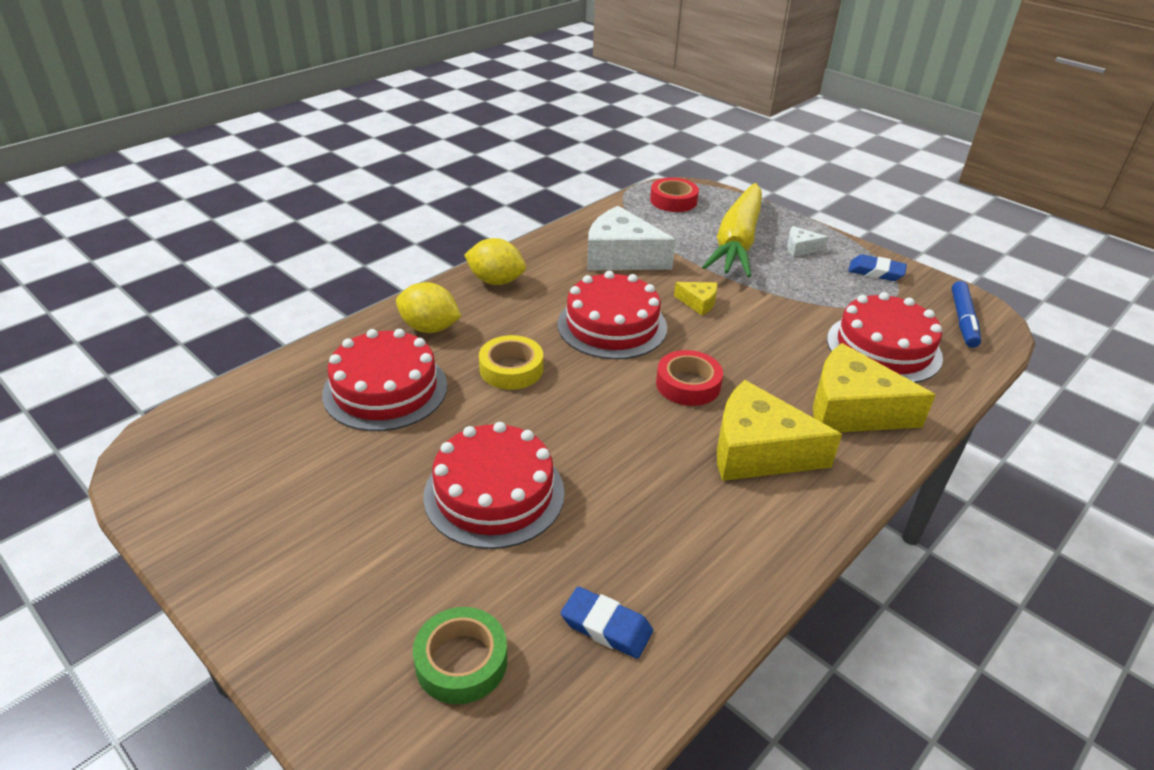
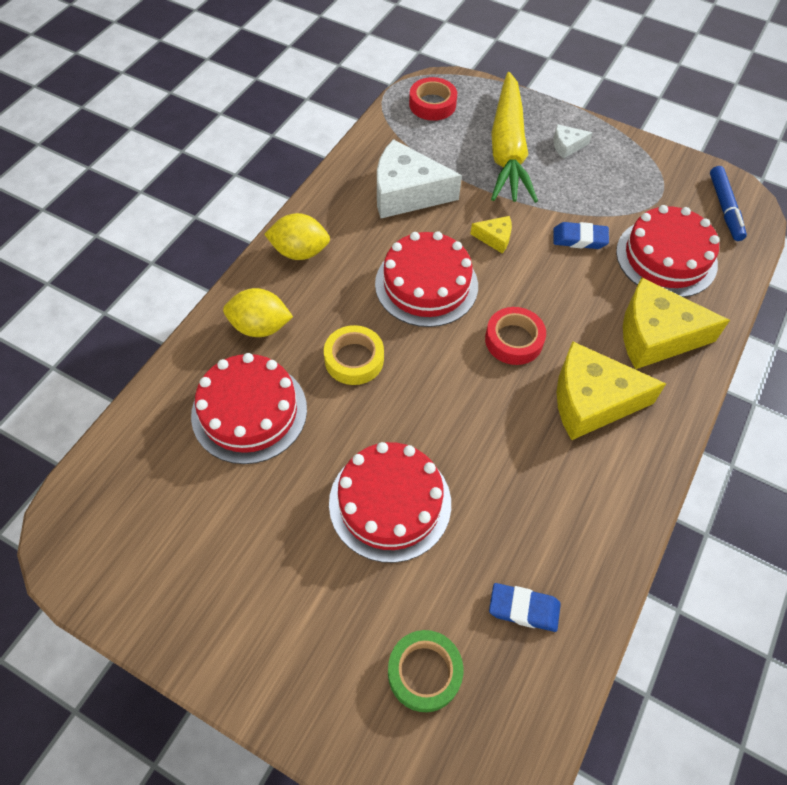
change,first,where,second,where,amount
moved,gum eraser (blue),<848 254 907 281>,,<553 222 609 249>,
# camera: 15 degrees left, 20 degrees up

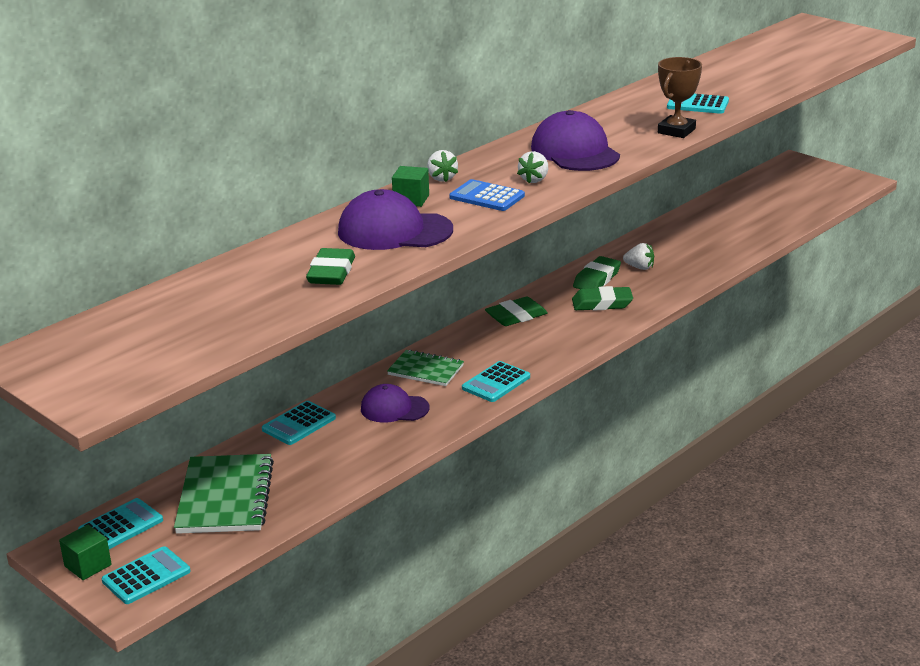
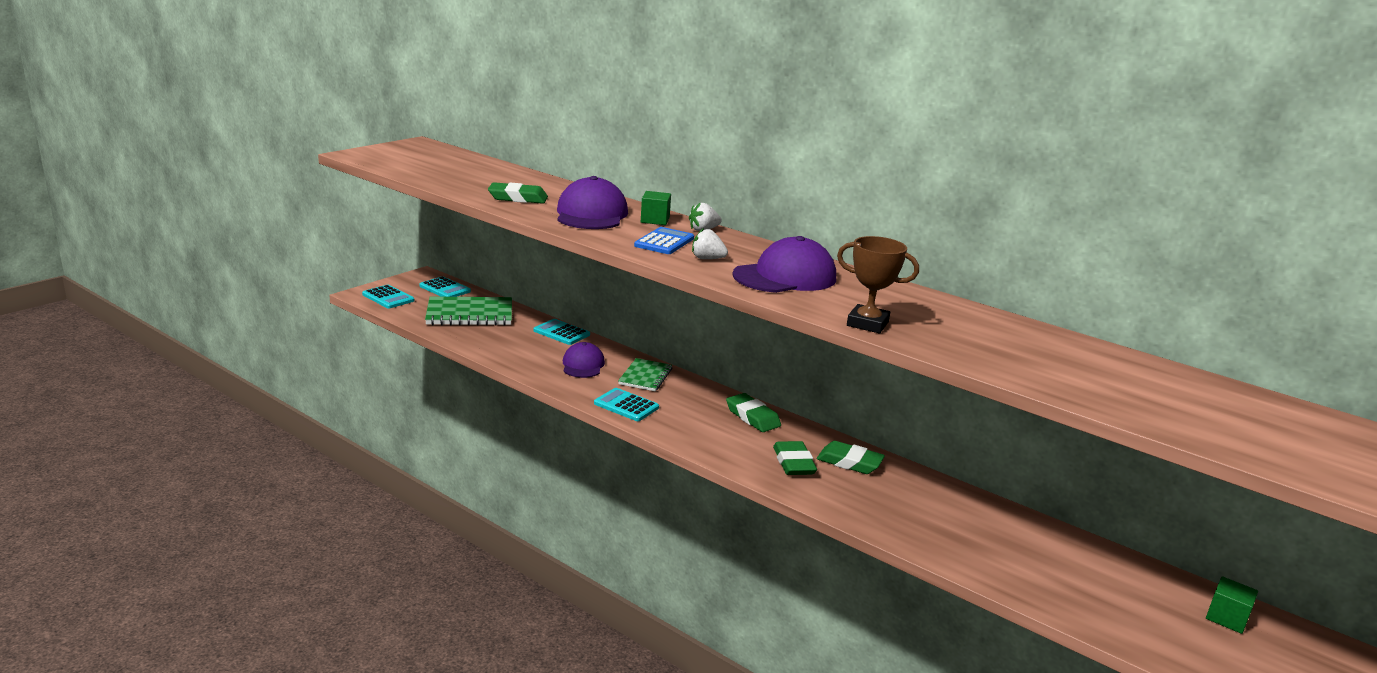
change,first,where,second,where,amount
moved,block (leaf-green),<59 525 111 580>,,<1206 576 1258 634>,
removed,toy strawberry (white),<623 243 654 270>,,,
removed,adding machine (aqua),<667 94 729 114>,,,
# camera: 80 degrees right, 5 degrees down

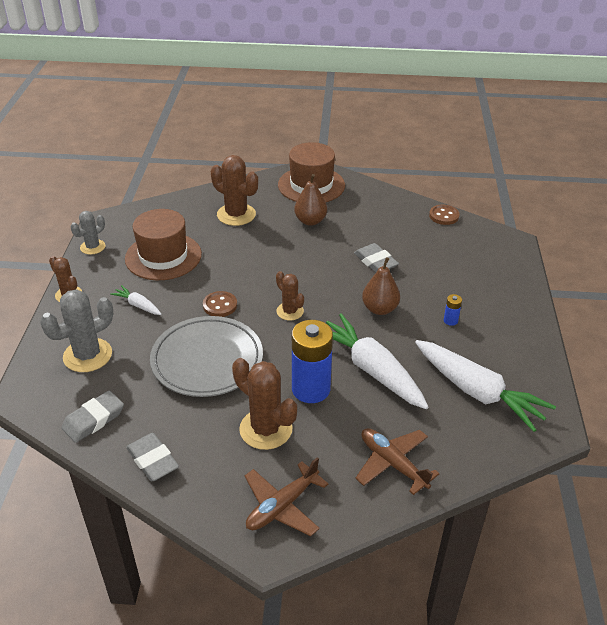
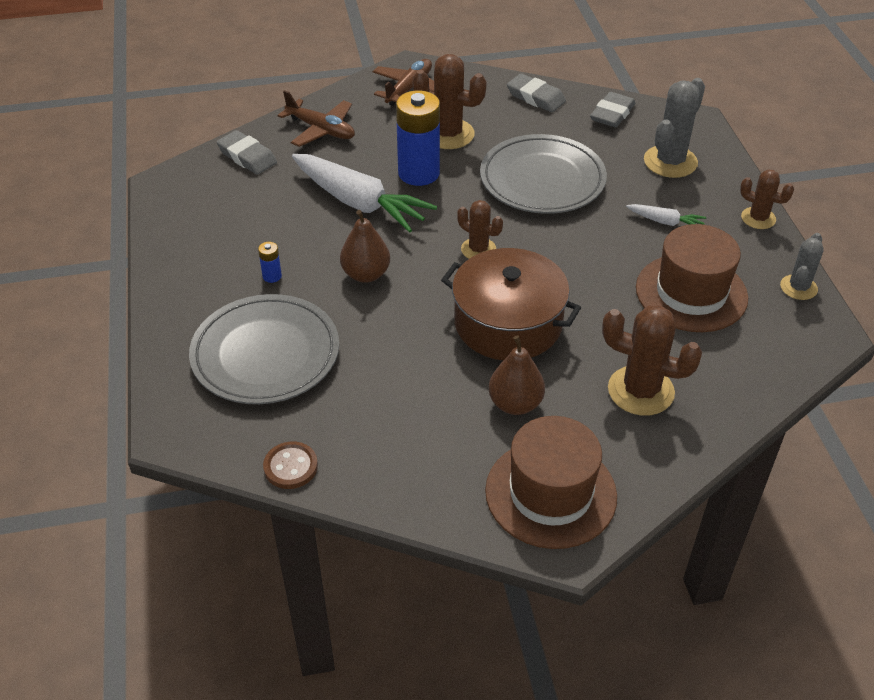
change,first,where,second,where,amount
removed,shirt button (russet),<203 291 237 317>,,,
moved,gum eraser (grey),<354 243 399 272>,,<217 130 277 175>,
removed,toy carrot (white),<415 340 556 432>,,,
added,,,plate (grey),<189 294 339 404>,
added,,,cooking pot (russet),<441 248 581 360>,
# camera: 165 degrees right, 5 degrees up

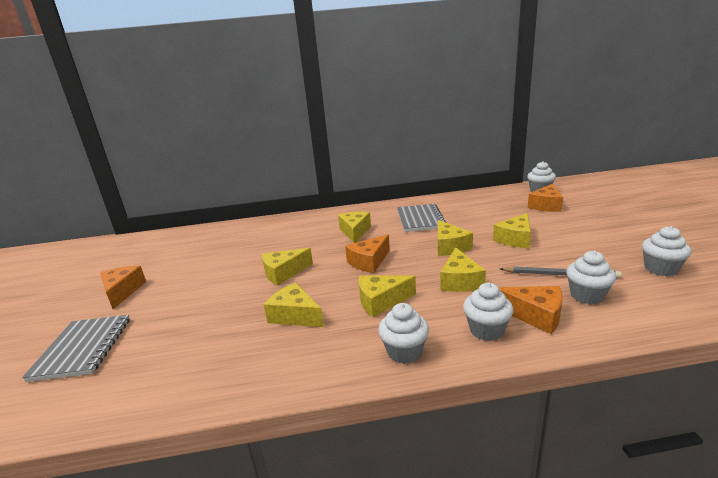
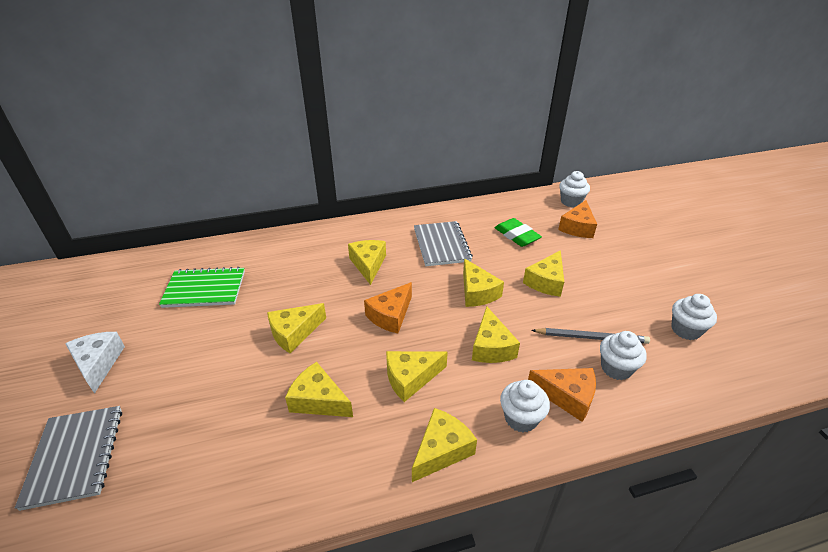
change,first,where,second,where,amount
recoloured,cheese (orange),<100 266 146 309>,cheese (white),<65 332 125 394>,
replaced,fairy cake (white),<378 303 429 364>,cheese (yellow),<412 408 477 482>,
added,,,notepad (leaf-green),<159 267 245 308>,
added,,,gum eraser (leaf-green),<495 218 542 247>,
# camera: 10 degrees left, 15 degrees up

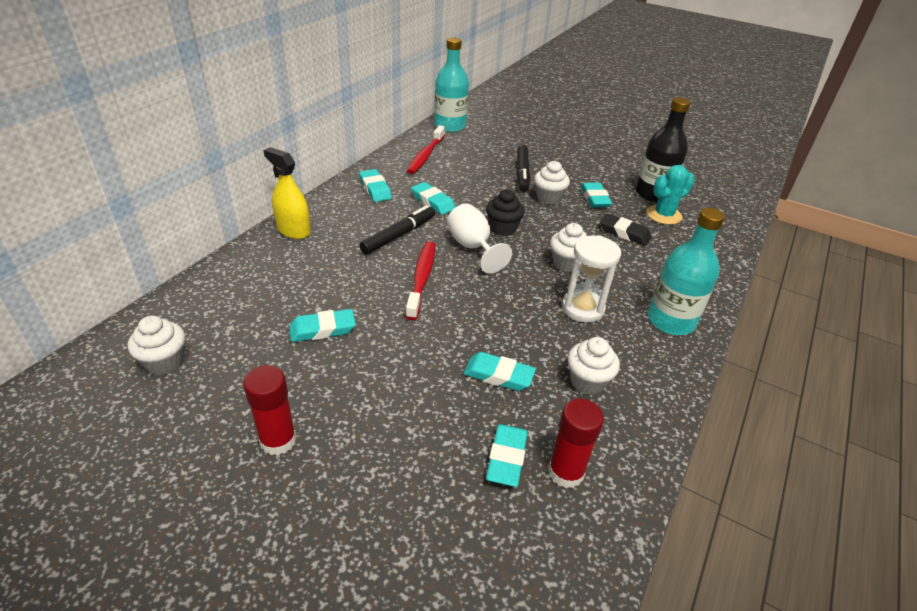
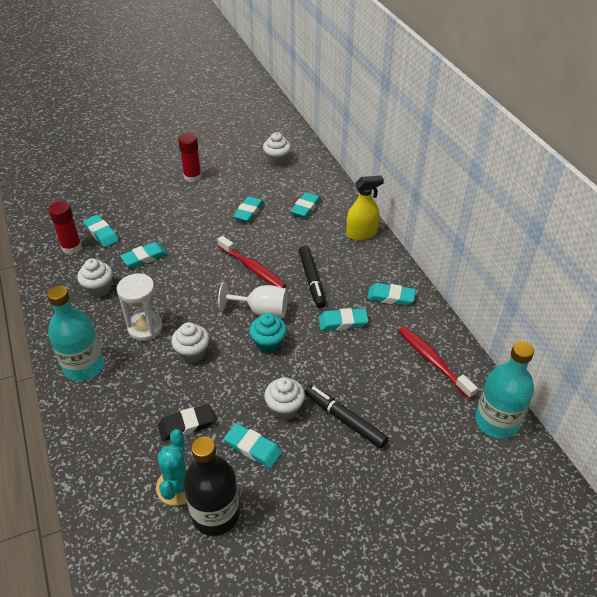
change,first,where,second,where,amount
recoloured,fairy cake (jet-black),<486 189 525 236>,fairy cake (aqua),<249 313 287 354>,
added,,,gum eraser (aqua),<290 192 321 218>,
# camera: 130 degrees right, 5 degrees up

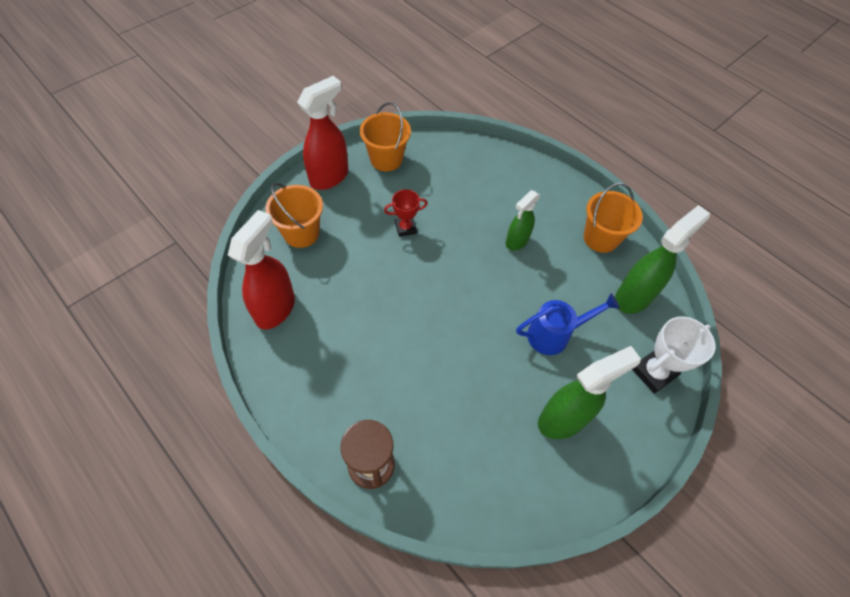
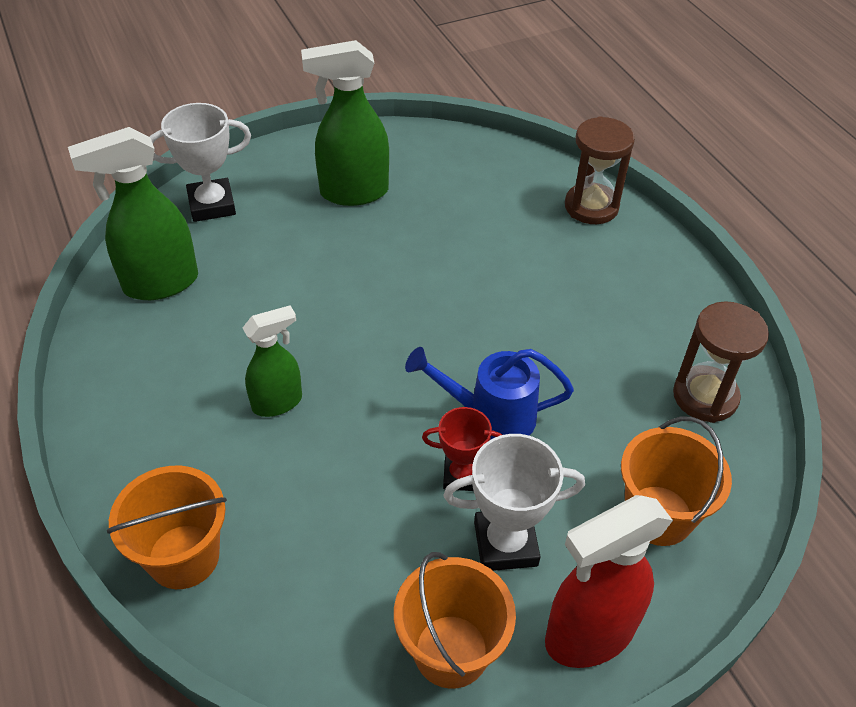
change,first,where,second,where,amount
replaced,spray cleaner (scarlet),<228 210 295 329>,hourglass (russet),<673 301 769 423>,
moved,watering can (blue),<516 293 620 355>,,<405 347 574 440>,
moved,pail (orange),<584 183 643 253>,,<107 466 227 589>,
added,,,prize cup (white),<443 434 585 571>,
# camera: 160 degrees left, 10 degrees down

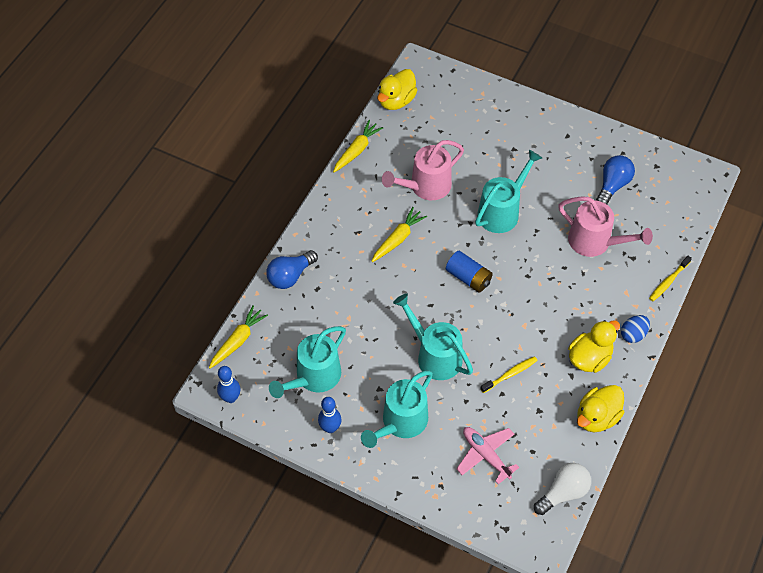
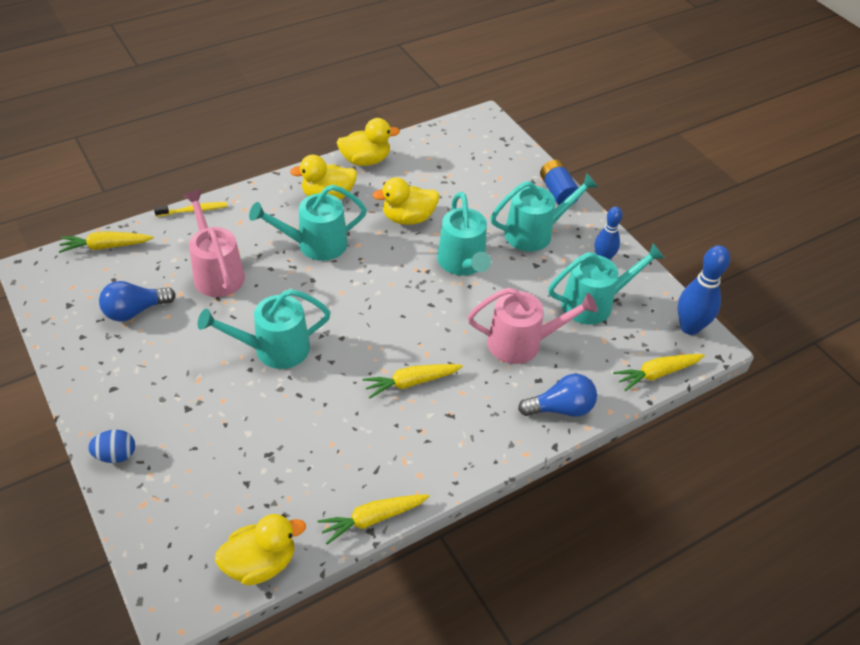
change,first,where,second,where,amount
resized,skittle (blue),<217 366 241 403>,,<678 245 730 335>,x1.52
moved,watering can (pink),<382 140 464 200>,,<468 288 598 364>,
moved,power cell (blue),<446 251 493 293>,,<540 160 579 205>,
removed,plane (pink),<456 427 519 484>,,,
replaced,tooth brush (yellow),<480 356 538 393>,duck (yellow),<372 177 439 225>,
removed,lightbulb (white),<534 463 591 515>,,,
moved,egg (blue),<621 315 650 343>,,<88 430 135 463>,
added,,,toy carrot (yellow),<59 231 154 253>,
added,,,watering can (aqua),<249 185 367 261>,
# camera: 150 degrees left, 10 degrees down

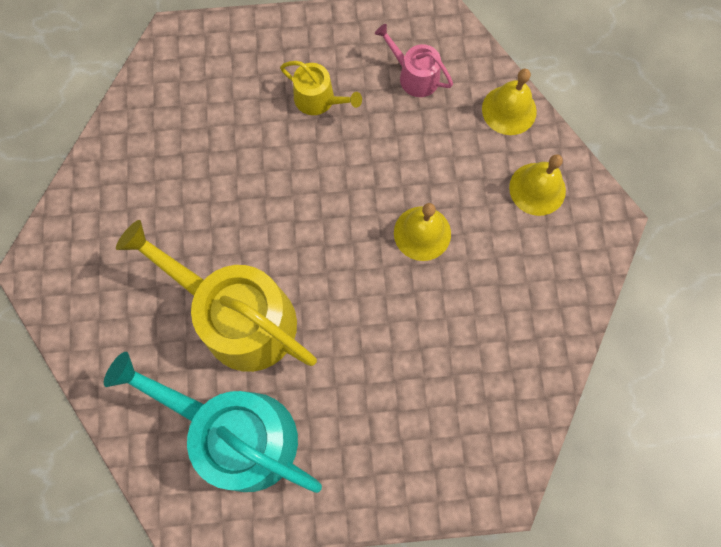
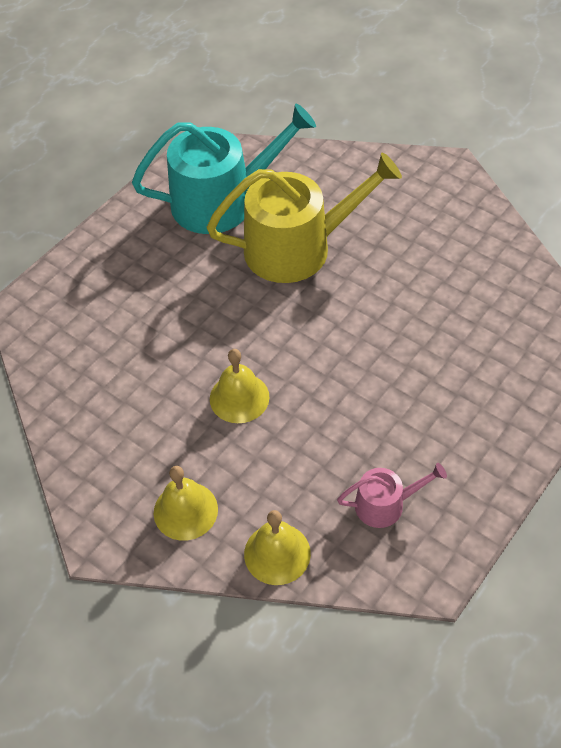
change,first,where,second,where,amount
removed,watering can (yellow),<280 61 362 115>,,,
# camera: 135 degrees right, 20 degrees down

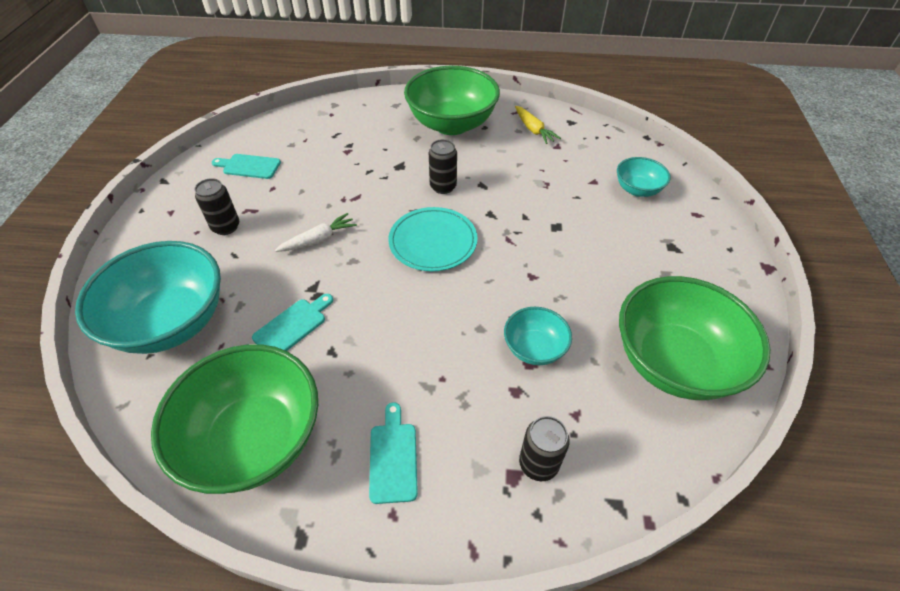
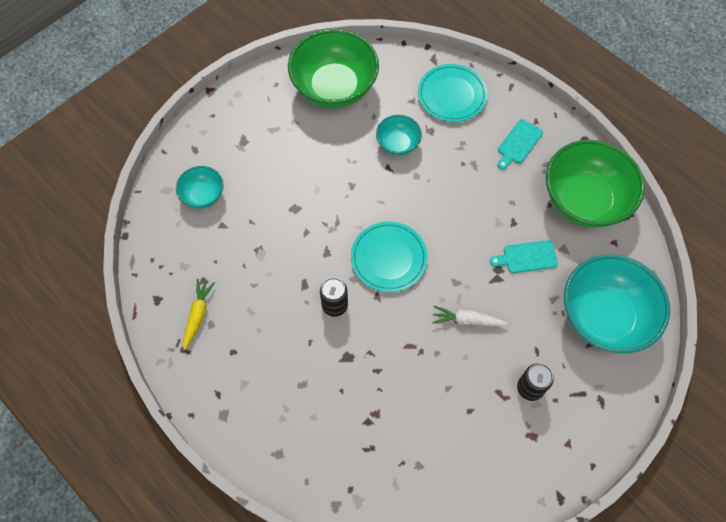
change,first,where,second,where,amount
removed,cutting board (aqua),<212 154 281 179>,,,
removed,deep dish (leaf-green),<404 66 500 135>,,,
replaced,soda can (jet-black),<519 416 570 481>,plate (aqua),<418 64 488 122>,
# camera: 140 degrees left, 15 degrees up

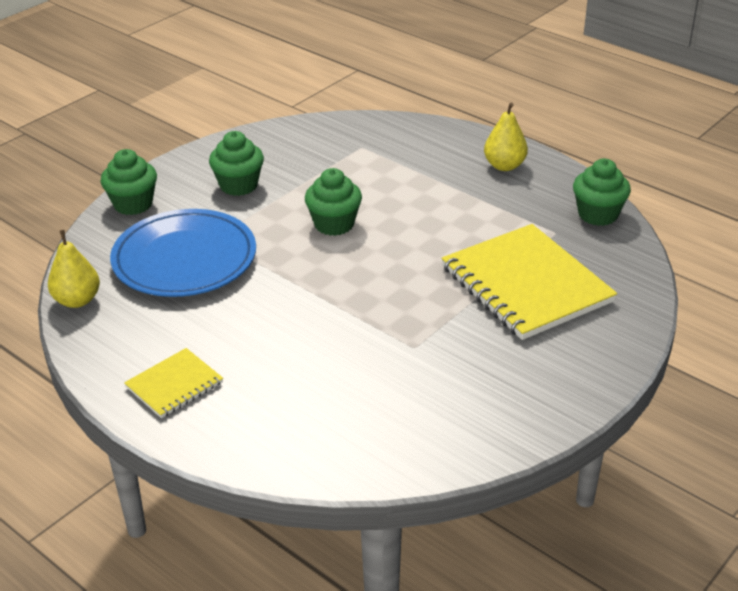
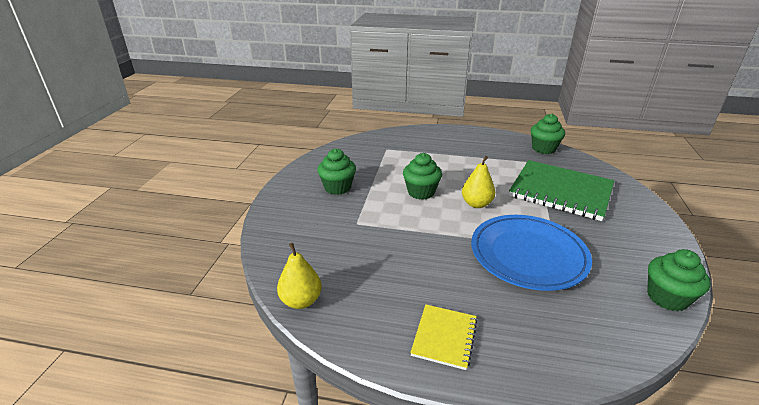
change,first,where,second,where,amount
moved,fairy cake (leaf-green),<101 149 157 215>,,<647 249 711 311>,
moved,plate (blue),<110 209 256 297>,,<471 215 592 291>,
recoloured,notepad (yellow),<441 224 617 340>,notepad (leaf-green),<509 160 614 221>,
moved,pear (yellow),<484 103 528 171>,,<462 156 495 208>,
# camera: 30 degrees left, 5 degrees down

